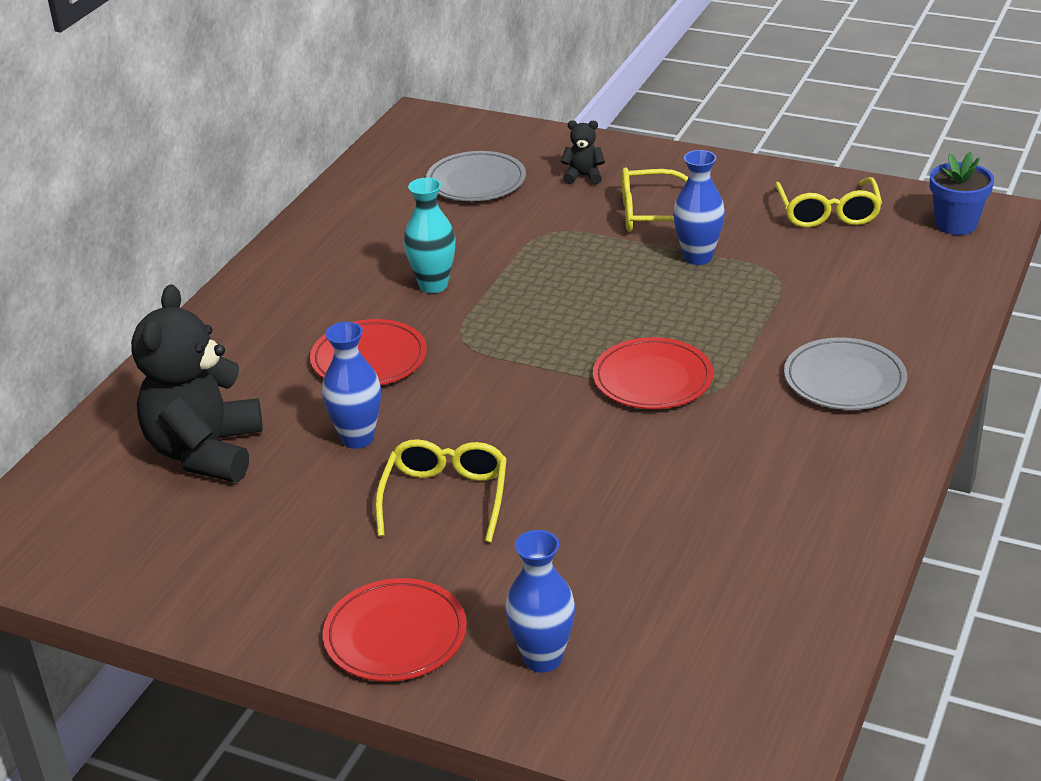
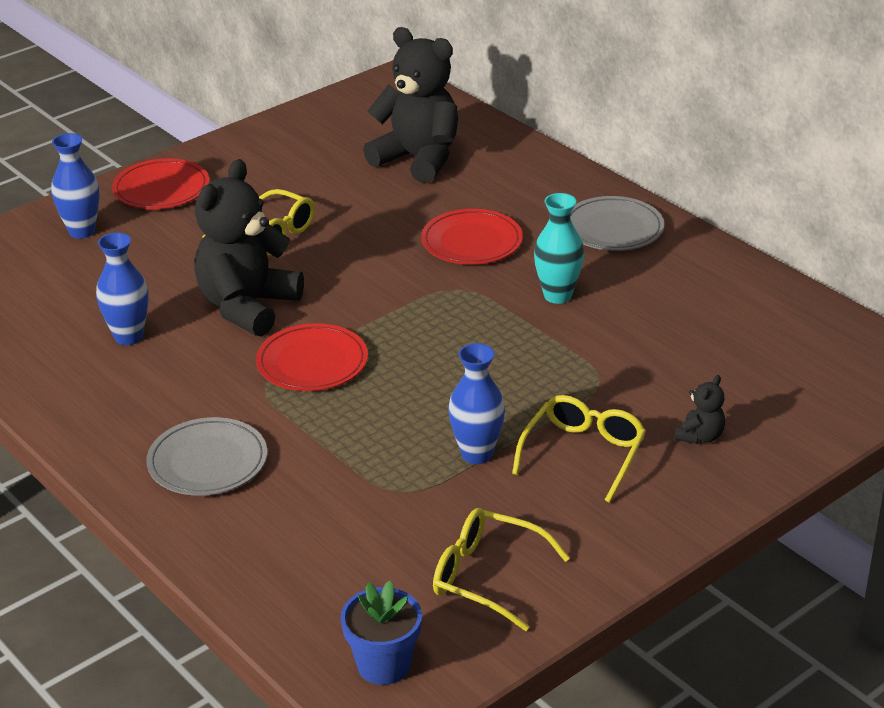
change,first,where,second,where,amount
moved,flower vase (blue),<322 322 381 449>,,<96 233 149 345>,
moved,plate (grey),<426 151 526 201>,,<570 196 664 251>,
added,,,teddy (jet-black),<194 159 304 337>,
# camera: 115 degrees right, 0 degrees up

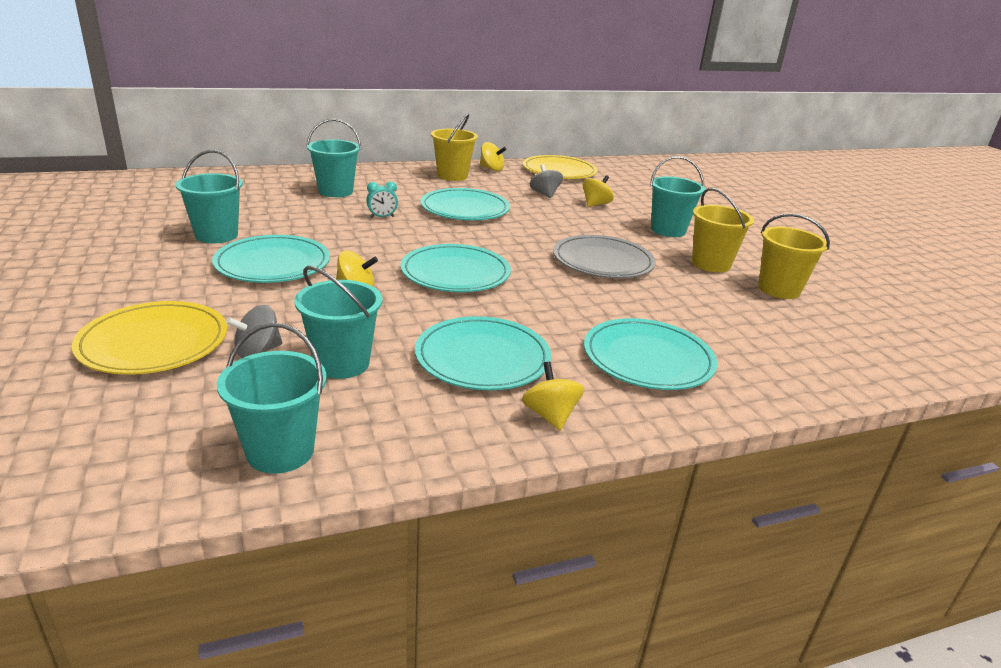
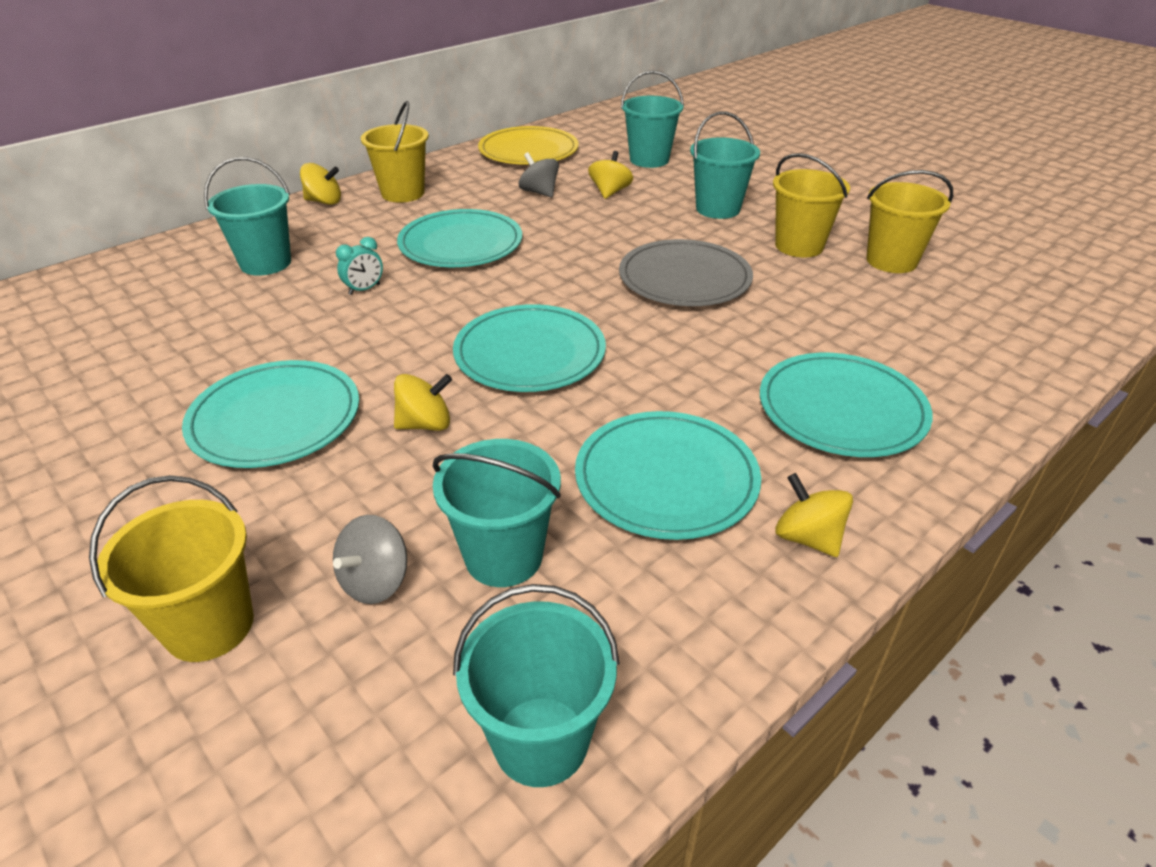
change,first,where,second,where,amount
replaced,plate (yellow),<72 301 227 375>,pail (yellow),<89 475 254 662>,
moved,pail (aqua),<176 150 243 243>,,<621 70 684 168>,
moved,whirligig (yellow),<480 142 506 171>,,<300 163 341 205>,
# camera: 20 degrees left, 10 degrees up

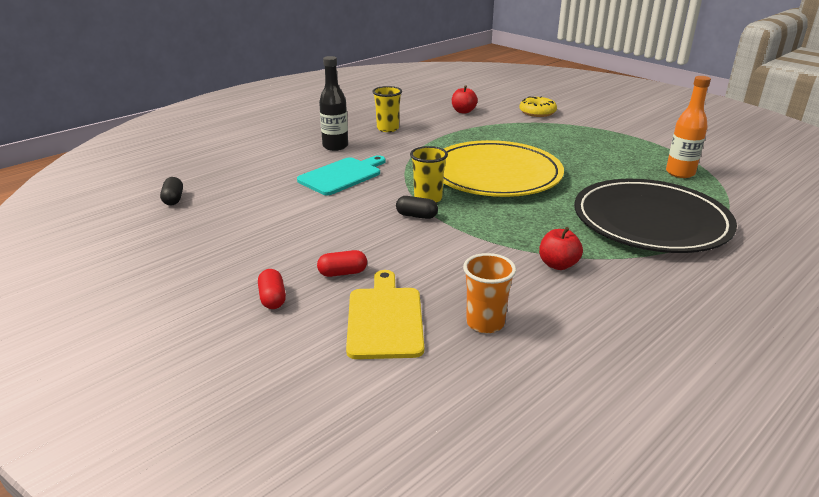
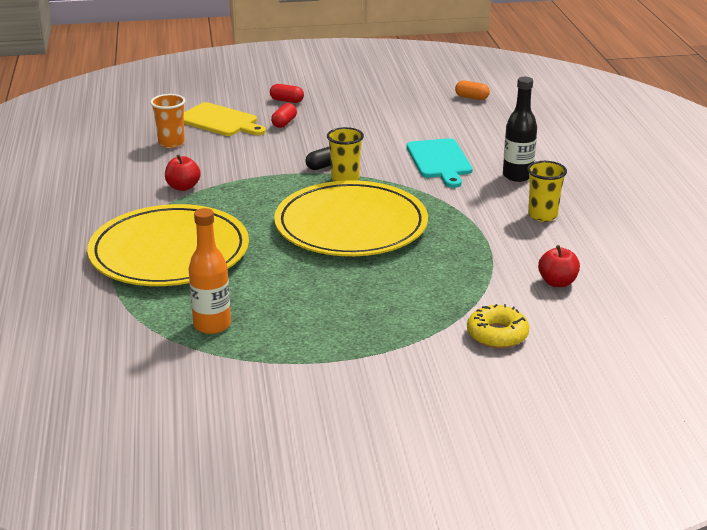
change,first,where,second,where,amount
recoloured,pill shape (jet-black),<160 177 183 205>,pill shape (orange),<455 80 490 100>,
recoloured,plate (jet-black),<574 179 737 253>,plate (yellow),<87 204 249 286>,
# camera: 125 degrees right, 0 degrees up

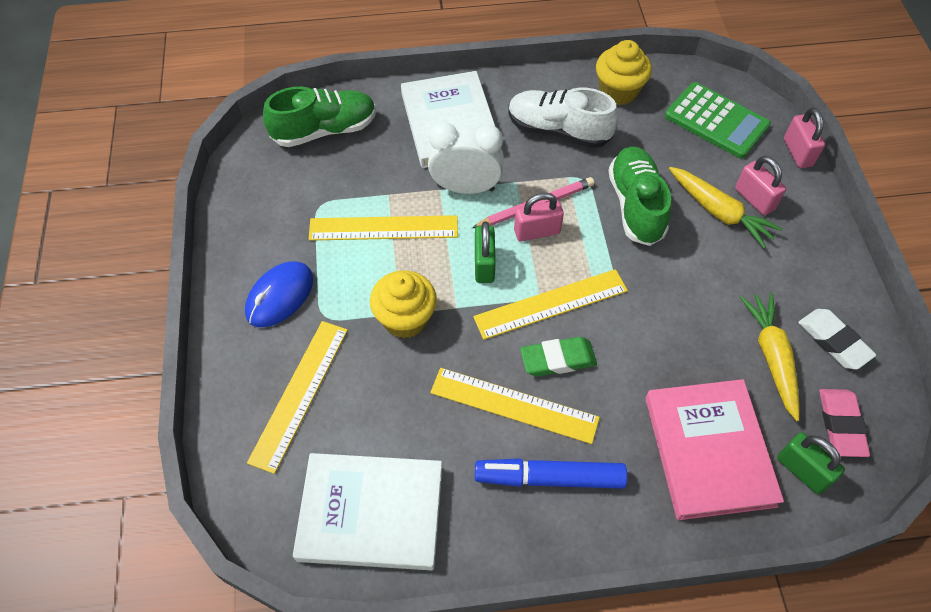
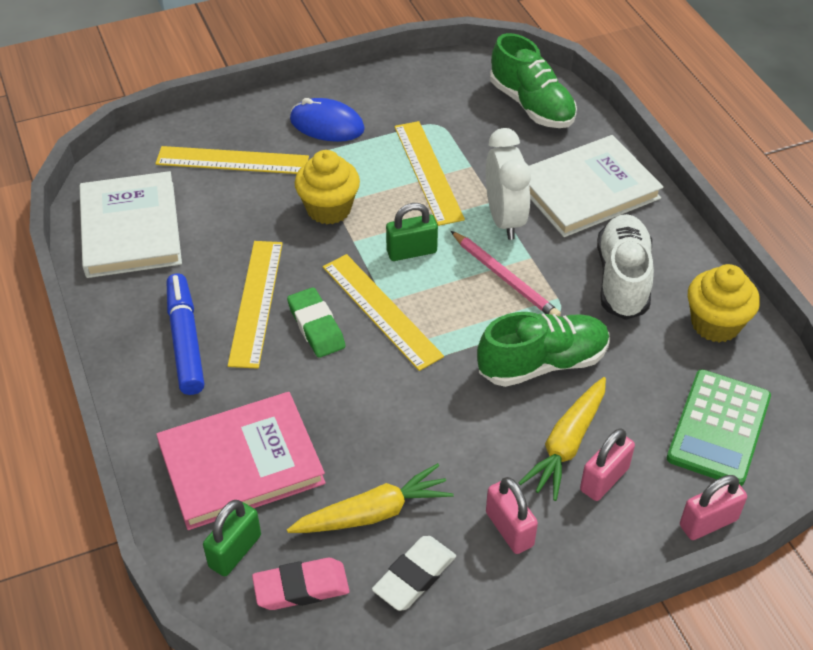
change,first,where,second,where,amount
moved,lock (pink),<514 192 564 242>,,<486 477 538 554>,
# camera: 75 degrees right, 10 degrees down

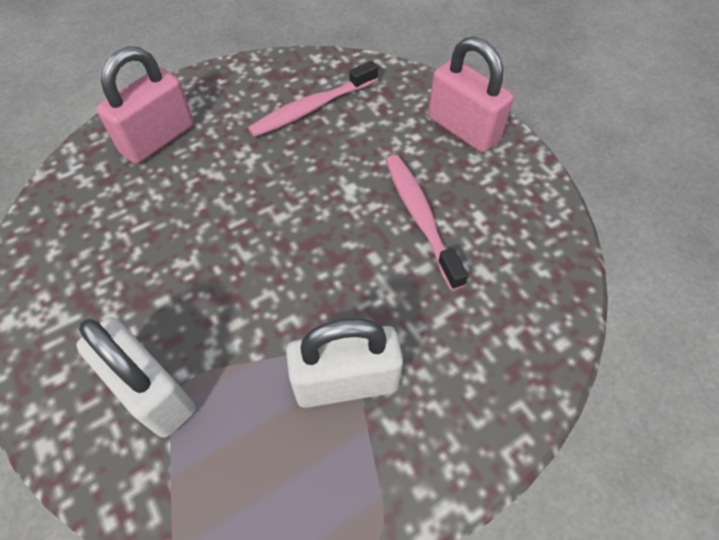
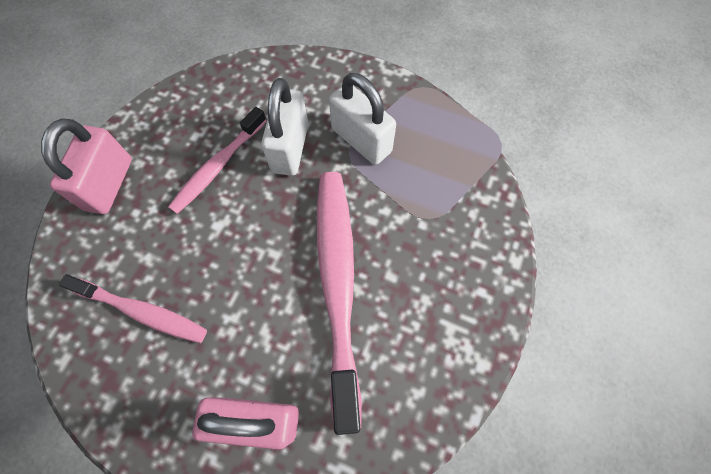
change,first,where,second,where,amount
moved,lock (white),<76 317 195 438>,,<261 78 308 176>,
added,,,tooth brush (pink),<317 172 362 435>,
# camera: 125 degrees left, 10 degrees up

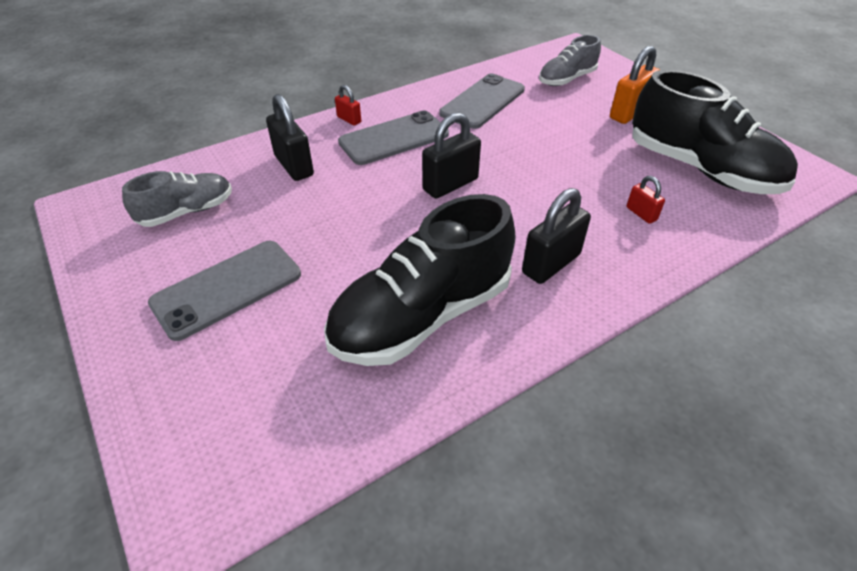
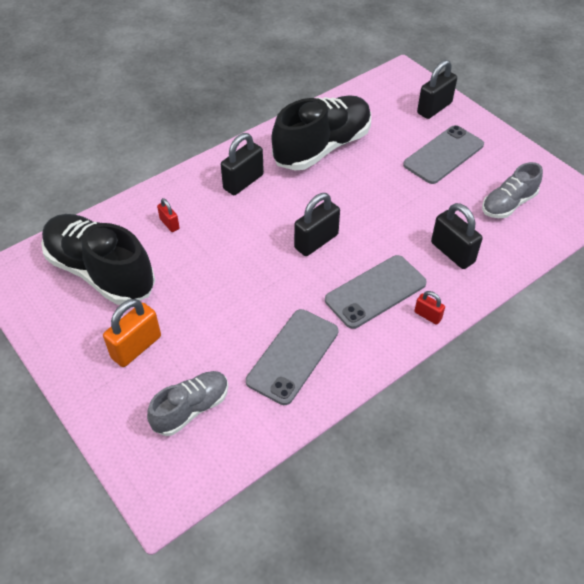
change,first,where,second,where,amount
added,,,lock (jet-black),<417 60 457 119>,
# camera: 175 degrees right, 5 degrees up

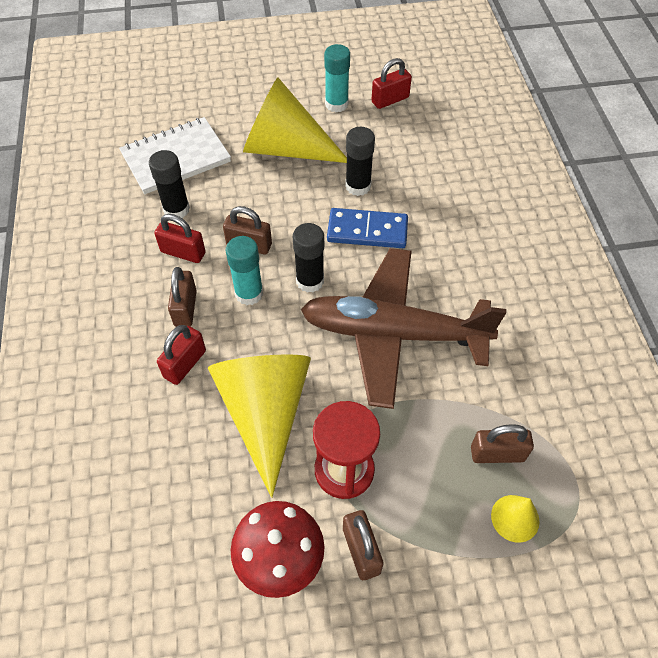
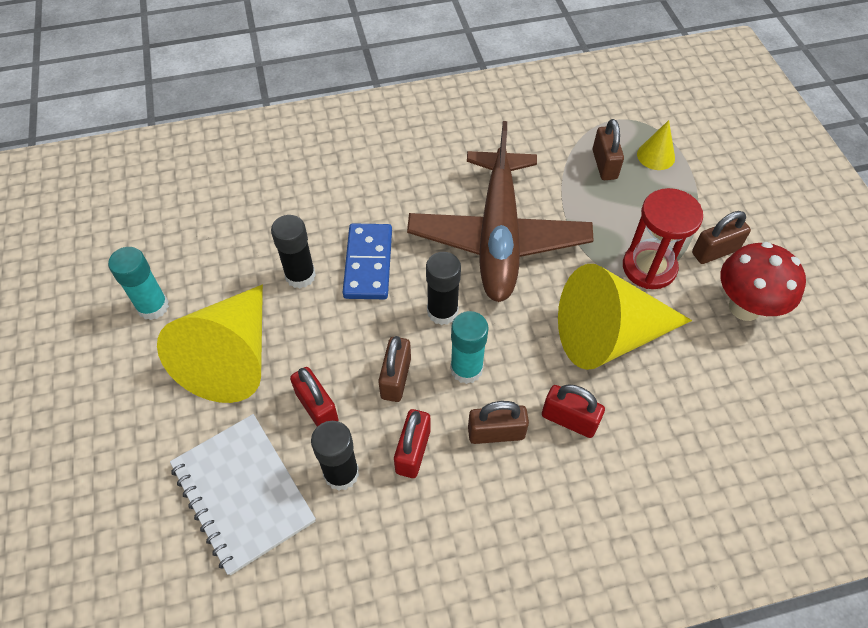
change,first,where,second,where,amount
moved,lock (scarlet),<372 58 412 109>,,<290 367 339 427>,
# camera: 95 degrees left, 0 degrees up

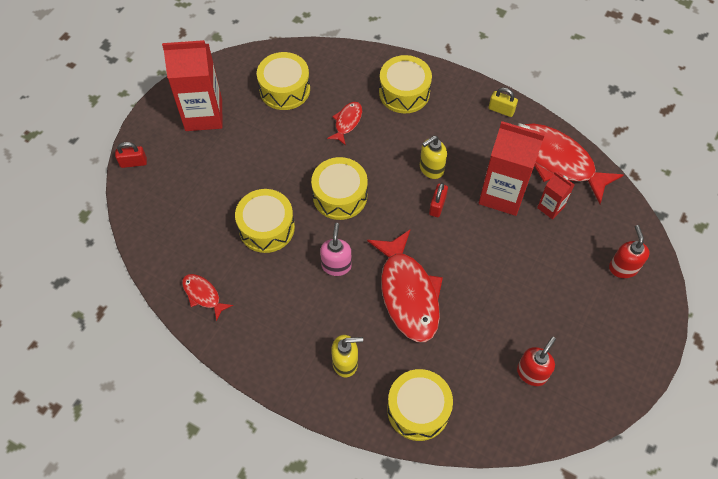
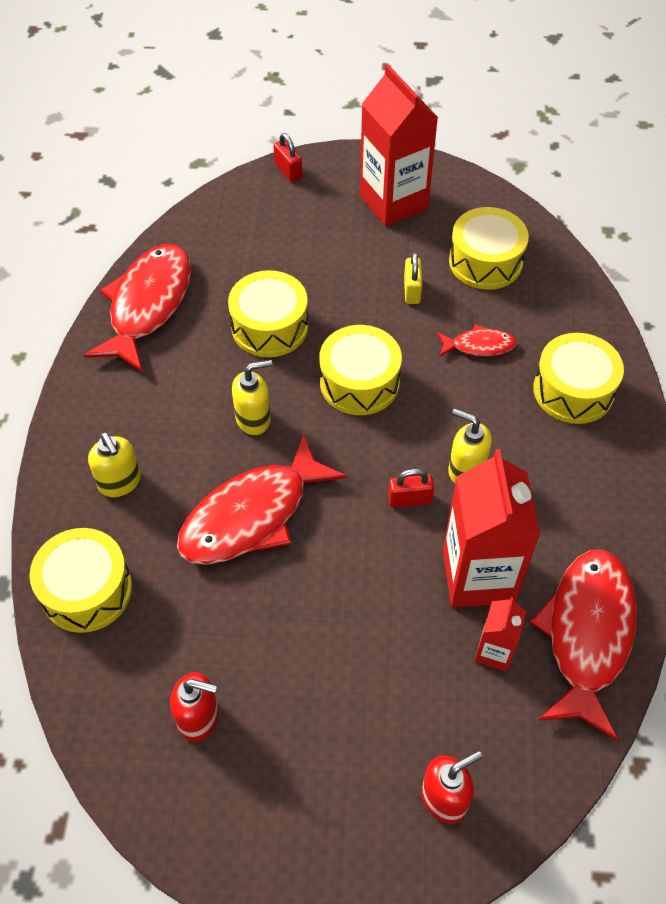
change,first,where,second,where,amount
resized,fish figure (scarlet),<182 274 233 321>,,<84 244 191 373>,x2.08
recoloured,soap dispenser (pink),<320 223 352 276>,soap dispenser (yellow),<232 360 272 435>,
moved,lock (yellow),<489 88 518 117>,,<404 252 422 304>,
# camera: 65 degrees right, 5 degrees down

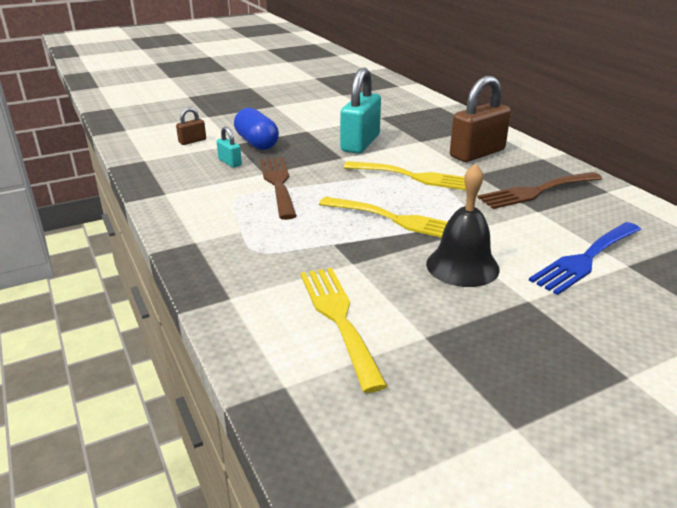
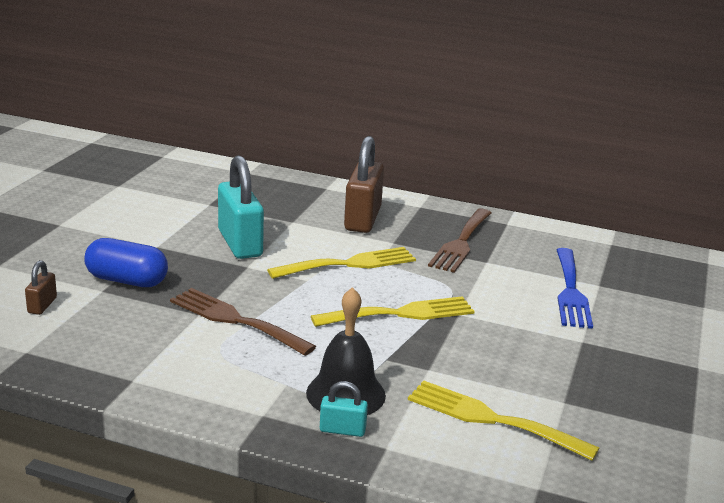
change,first,where,second,where,amount
moved,lock (aqua),<217 127 242 167>,,<320 381 368 437>,
moved,bell (jet-black),<426 163 499 287>,,<306 287 386 415>,
# camera: 45 degrees left, 5 degrees down

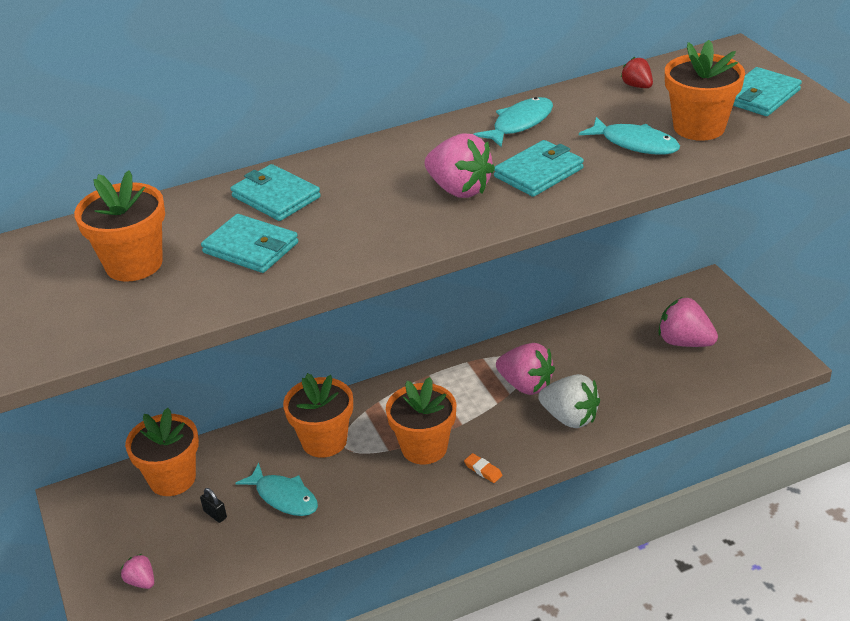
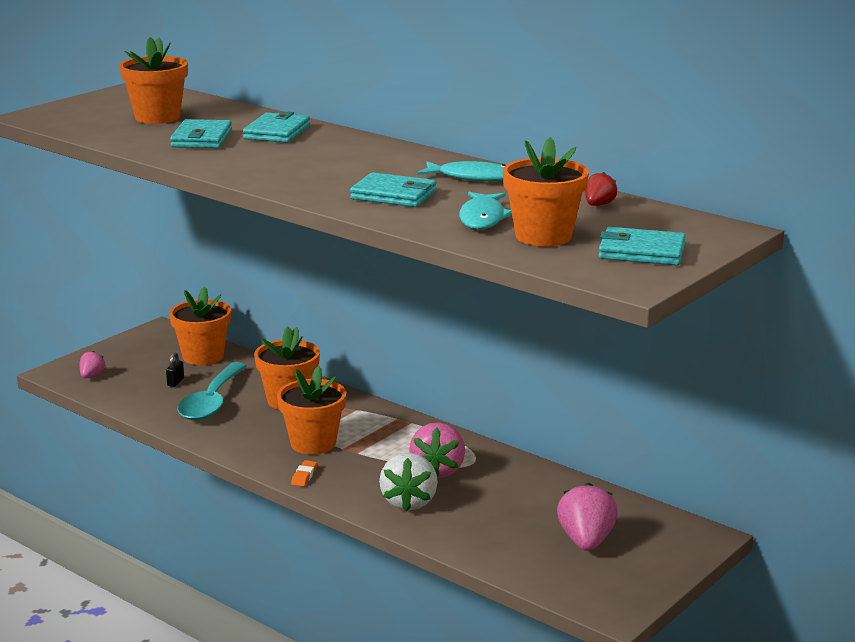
change,first,where,second,where,amount
replaced,fish figure (aqua),<236 463 318 516>,teaspoon (aqua),<178 362 247 421>,
removed,toy strawberry (pink),<425 133 495 198>,,,
# camera: 60 degrees right, 15 degrees down

